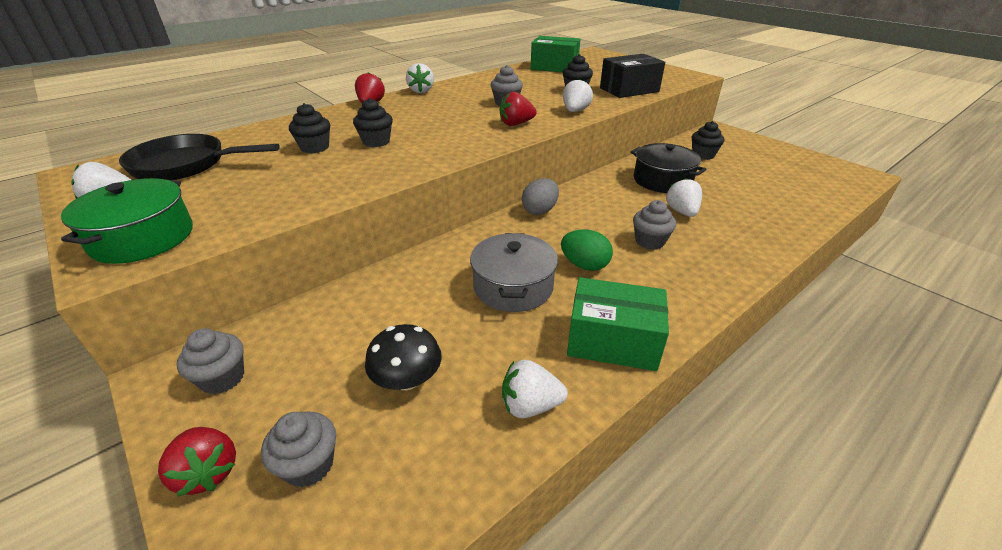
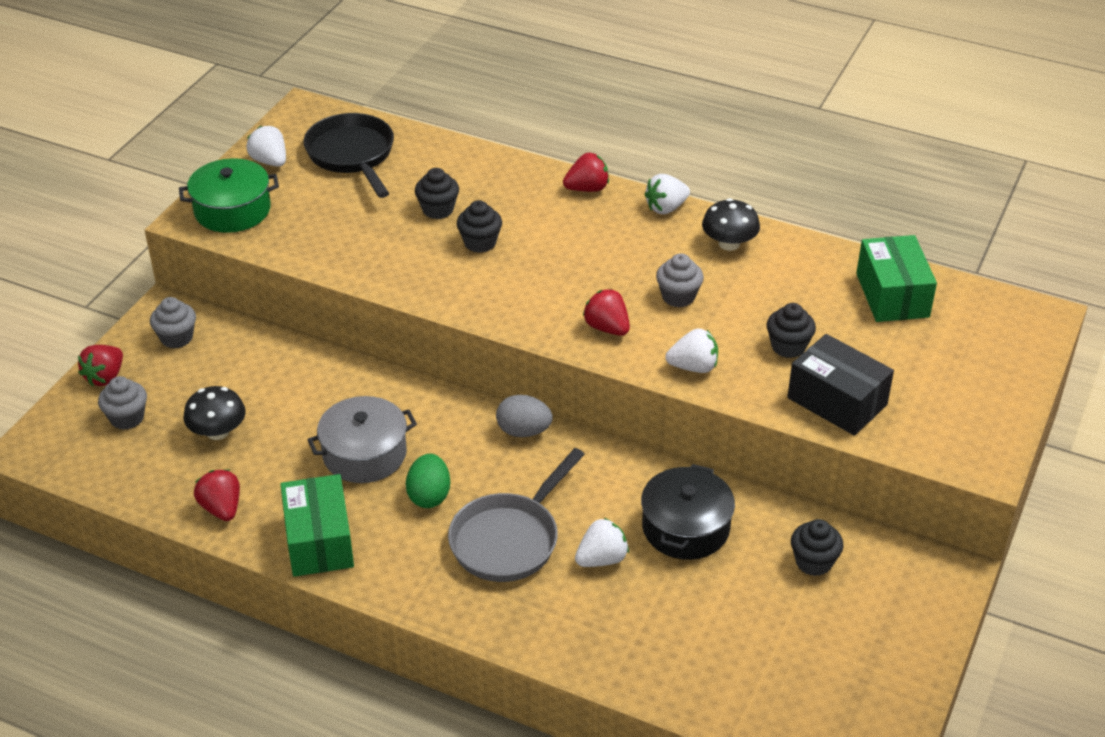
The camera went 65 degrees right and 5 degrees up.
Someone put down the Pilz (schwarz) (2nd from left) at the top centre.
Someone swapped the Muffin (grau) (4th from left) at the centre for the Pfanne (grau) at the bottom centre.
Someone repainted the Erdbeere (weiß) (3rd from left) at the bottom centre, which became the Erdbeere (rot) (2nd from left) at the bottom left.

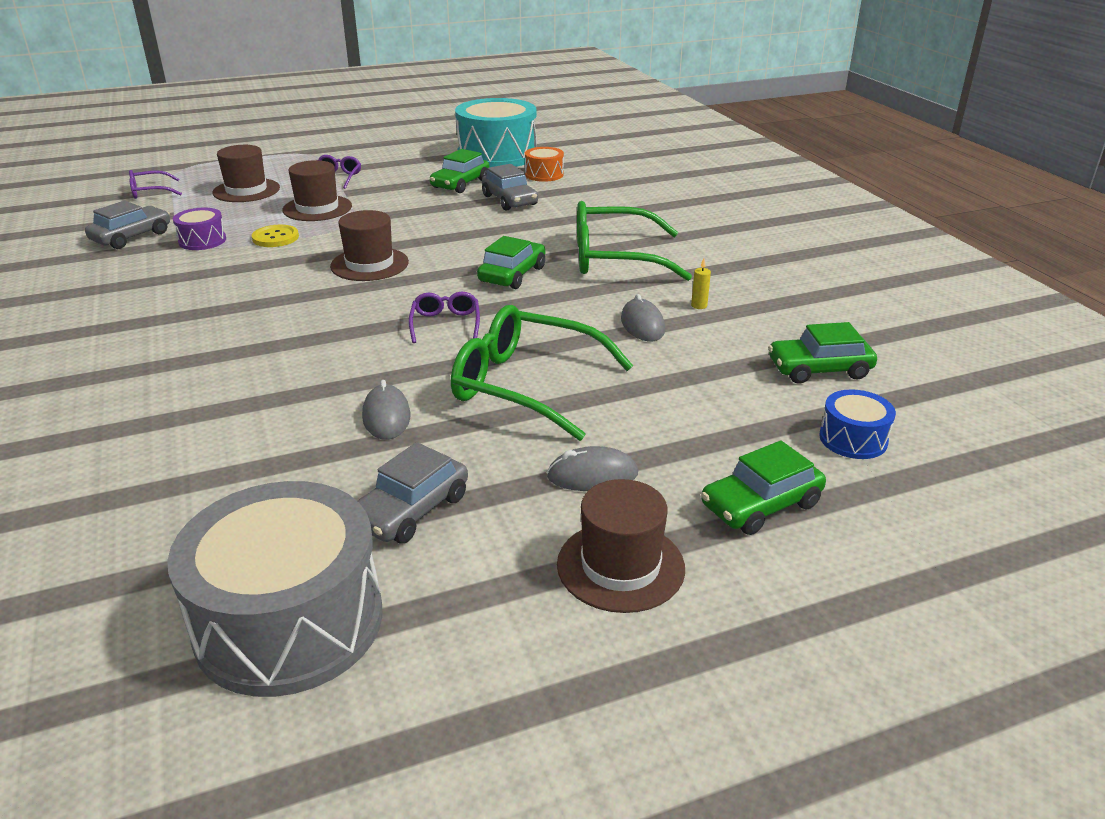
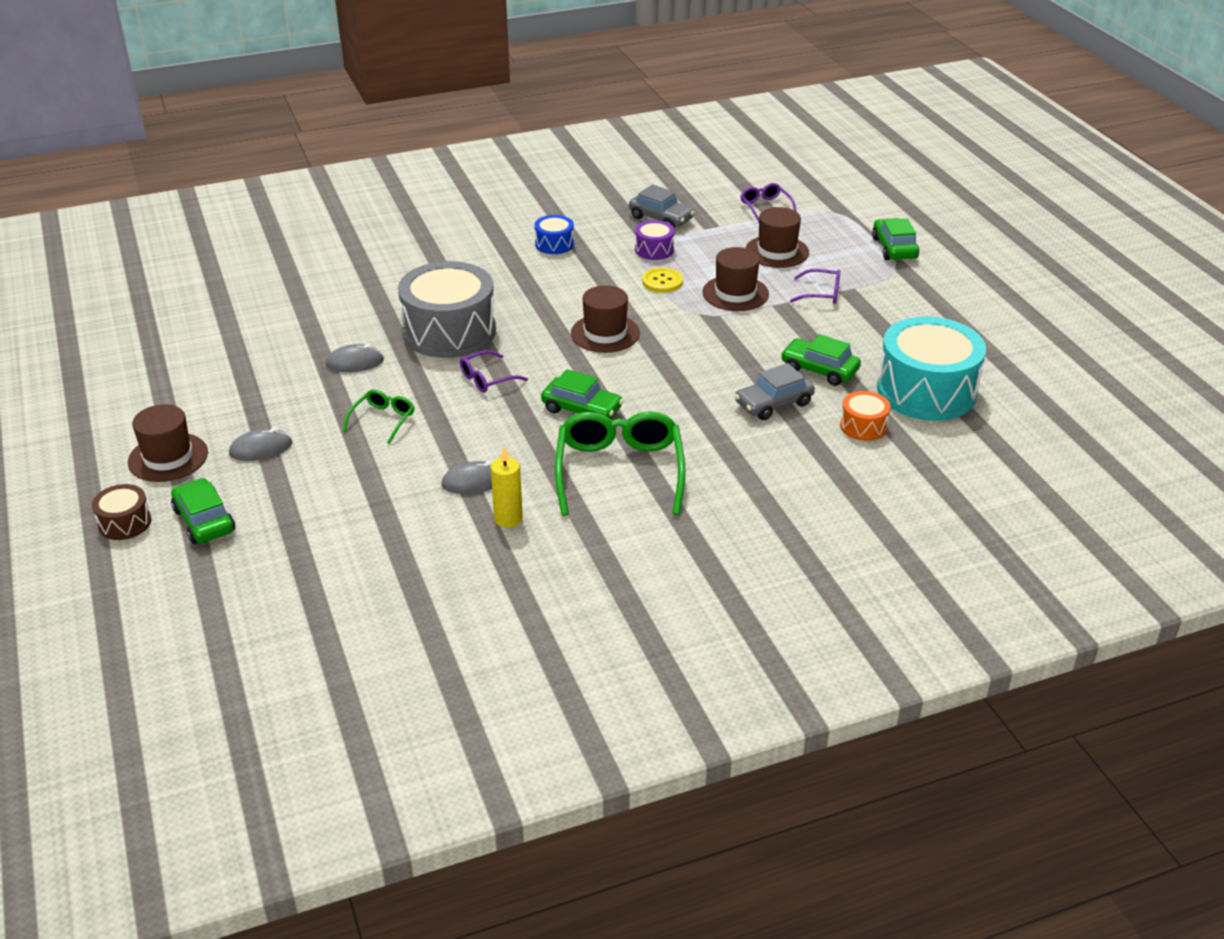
The camera went 90 degrees right and 5 degrees up.
Someone took away the Auto (grau) (2nd from left) at the centre.
Someone put down the Trommel (braun) at the middle left.
Someone carried the Trommel (grau) from the bottom left to the top centre.
Someone carried the Auto (grün) (4th from left) from the middle right to the top right.
Someone carried the Trommel (blau) from the middle right to the top centre.
Someone rotated the Brille (lila) (3rd from left in the first image) at the centre by 150 degrees clockwise.
Someone rotated the Computermaus (grau) (2nd from left in the first image) at the centre by 75 degrees clockwise.
Someone scaled the Brille (grün) (1st from left) at the centre by 0.49.
Someone scaled the Kerze (gelb) at the centre by 1.83.

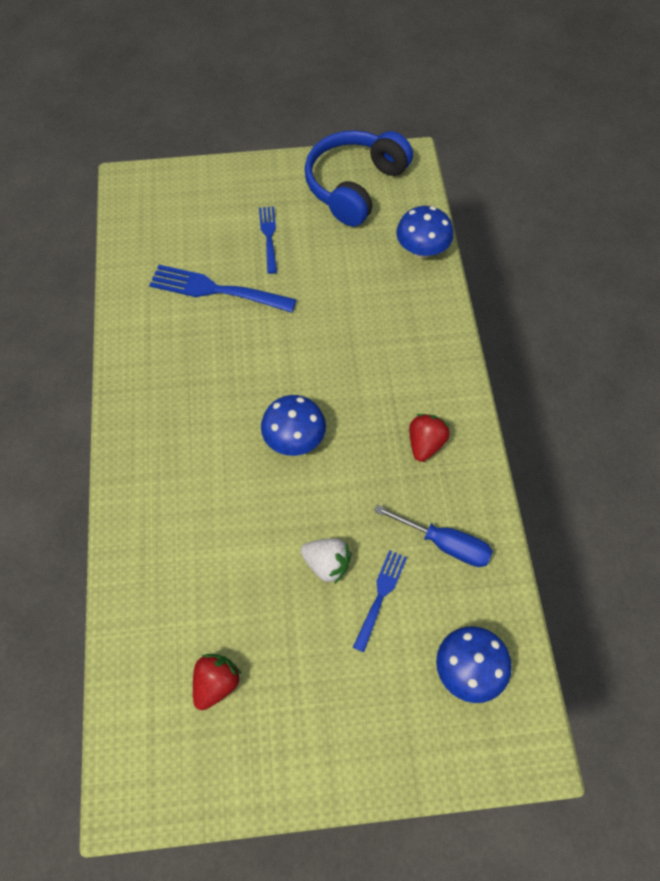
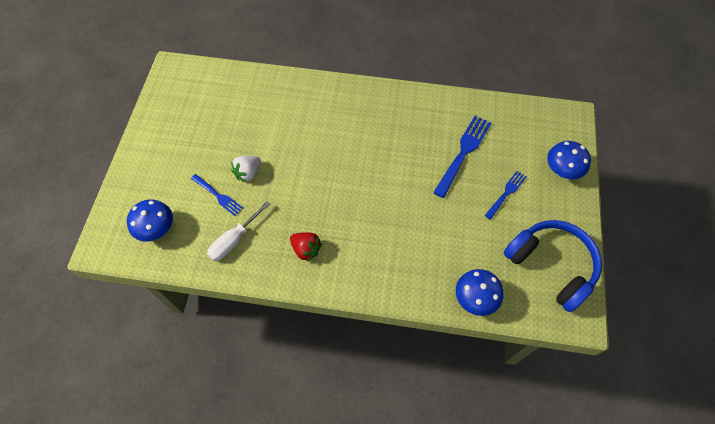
The camera went 105 degrees right and 0 degrees up.
Someone took away the Erdbeere (rot) (1st from left) at the bottom left.
Someone carried the Pilz (blau) (1st from left in the first image) from the centre to the middle right.
Someone repainted the Schraubenzieher (blau) at the centre, which became the Schraubenzieher (weiß) at the middle left.
Someone rotated the Gabel (blau) (2nd from left in the first image) at the top centre by 60 degrees counterclockwise.

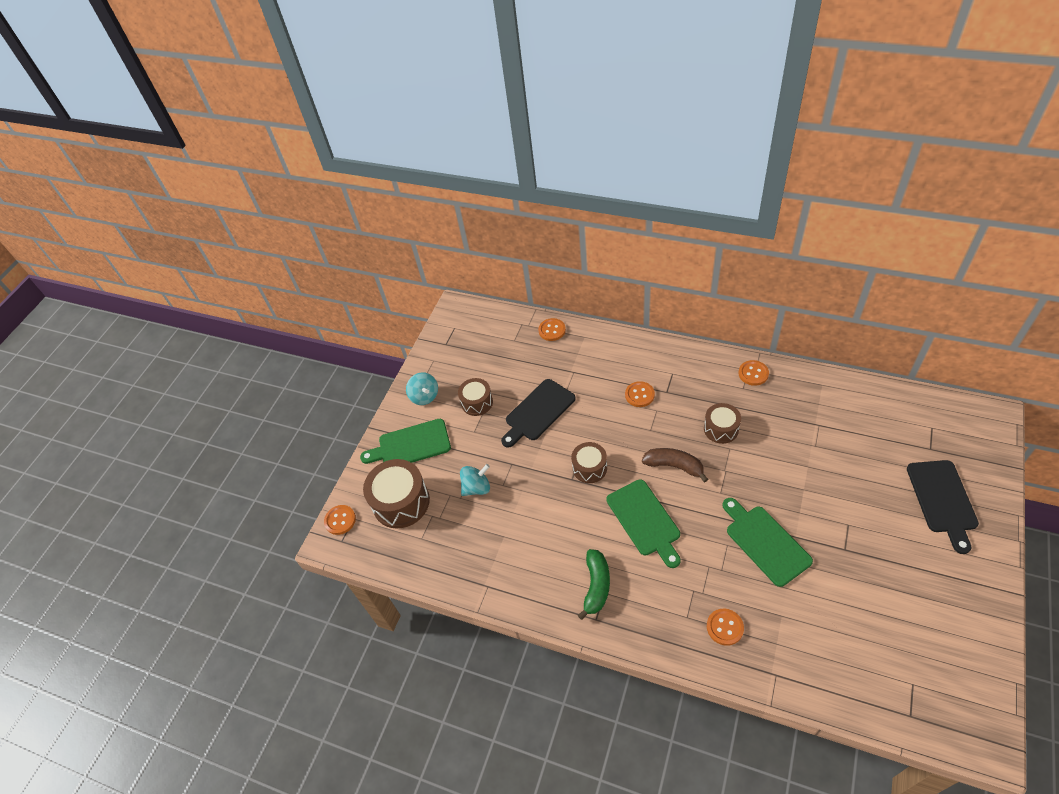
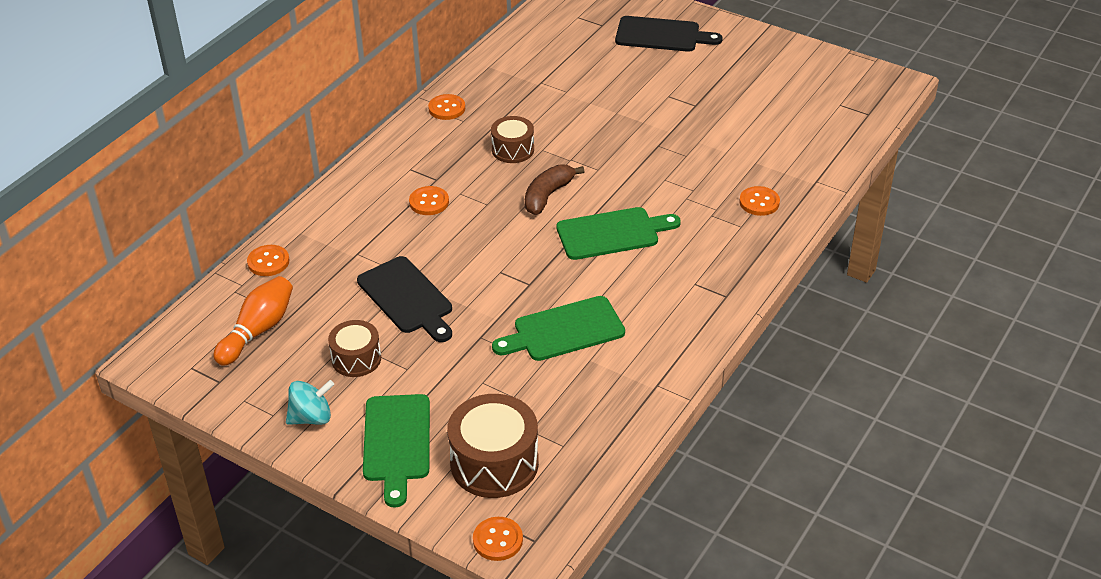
The camera went 85 degrees left and 10 degrees down.
Someone took away the Kreisel (türkis) (2nd from left) at the centre.
Someone took away the Trommel (braun) (3rd from left) at the centre.
Someone took away the Banane (grün) at the bottom centre.
Someone put down the Bowlingkegel (orange) at the middle left.
Someone carried the Schneidebrett (grün) (3rd from left in the first image) from the bottom right to the centre.

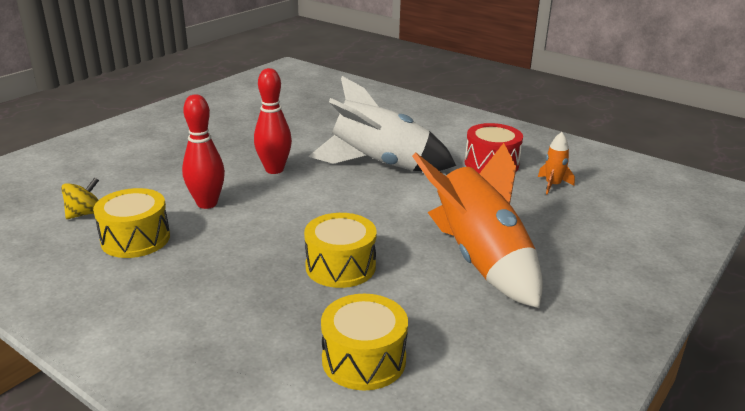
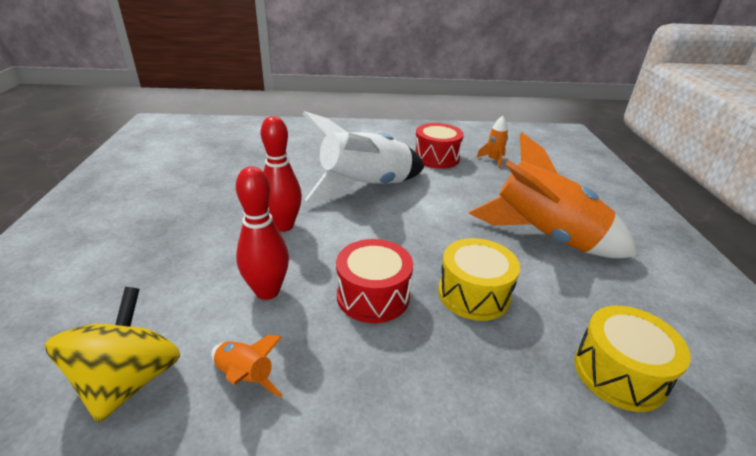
The camera went 40 degrees left and 5 degrees up.
Someone put down the Trommel (rot) (1st from left) at the centre.
Someone swapped the Trommel (gelb) (1st from left) at the middle left for the Rakete (orange) (1st from left) at the bottom left.
Someone scaled the Kreisel (gelb) at the middle left by 1.73.

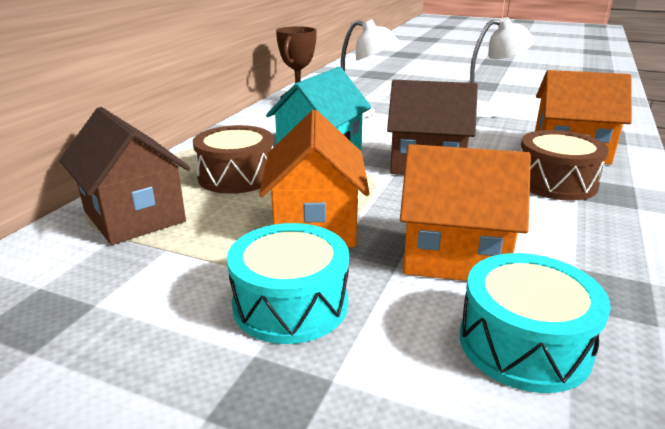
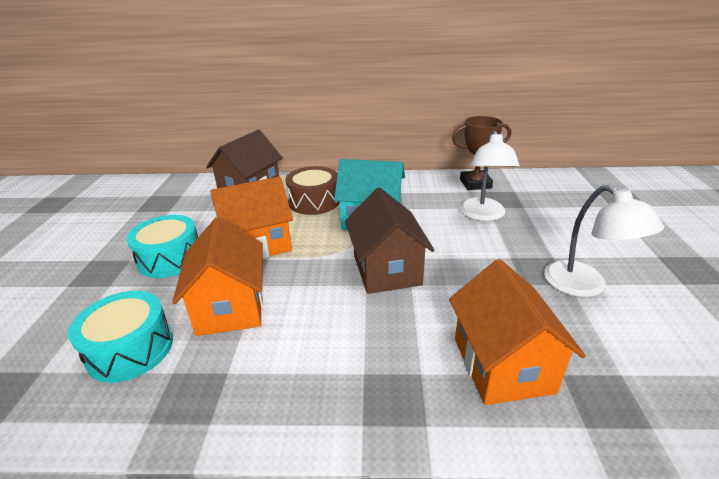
The camera went 70 degrees right and 5 degrees up.
Someone took away the Trommel (braun) (2nd from left) at the middle right.

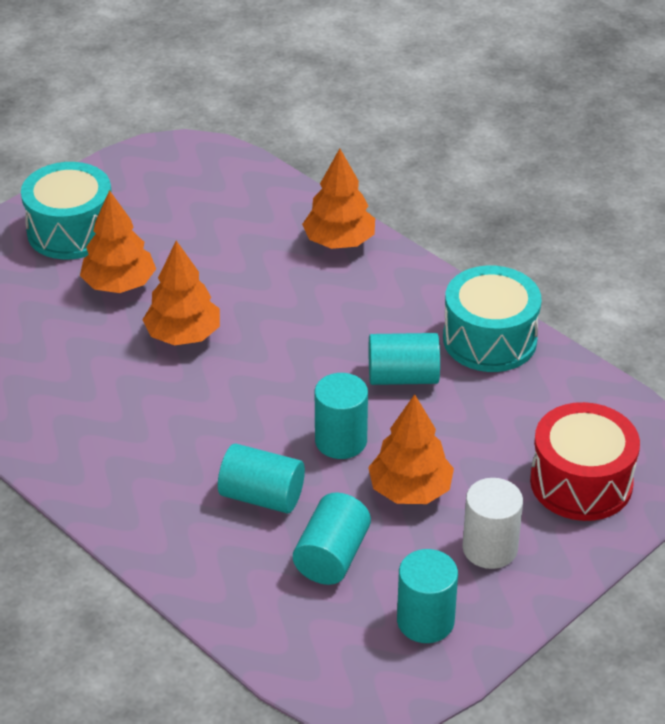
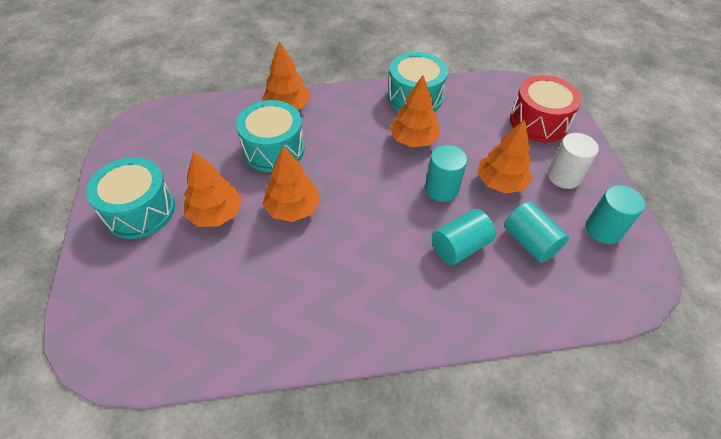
The camera went 55 degrees left and 10 degrees up.
Someone put down the Trommel (türkis) (2nd from left) at the top centre.
Someone swapped the Vollzylinder (türkis) (4th from left) at the centre for the Baum (orange) (4th from left) at the top centre.

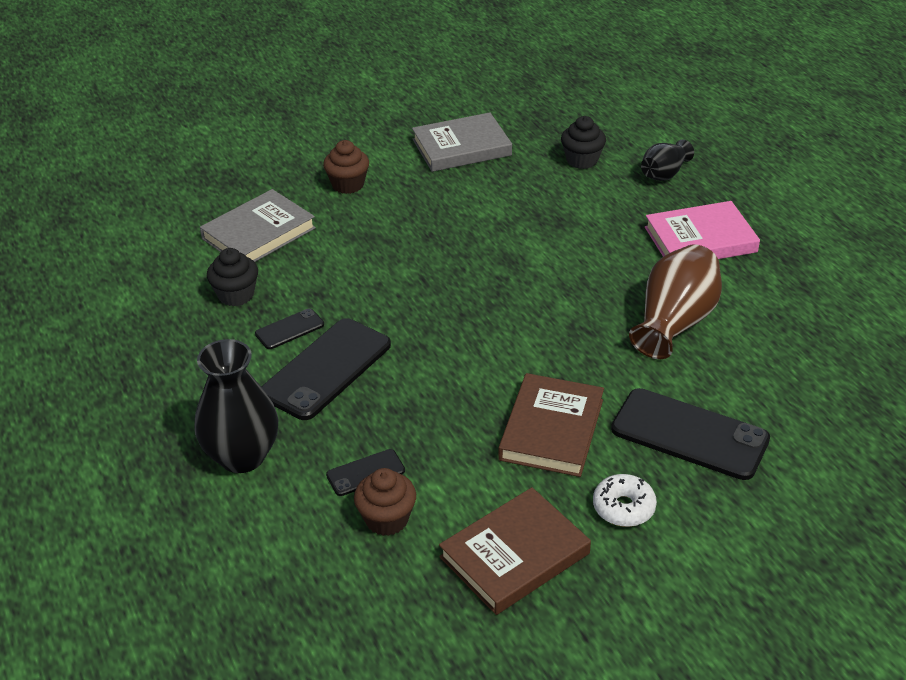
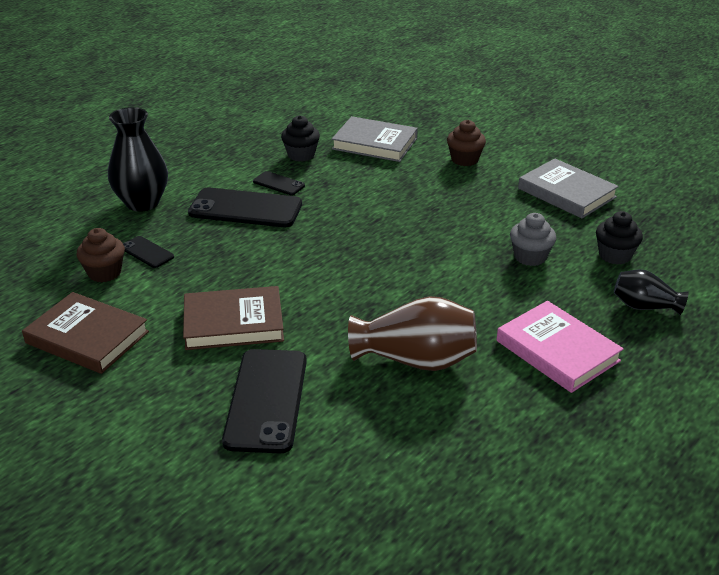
The camera went 65 degrees right and 5 degrees down.
Someone took away the Donut (weiß) at the bottom right.
Someone put down the Muffin (grau) at the middle right.

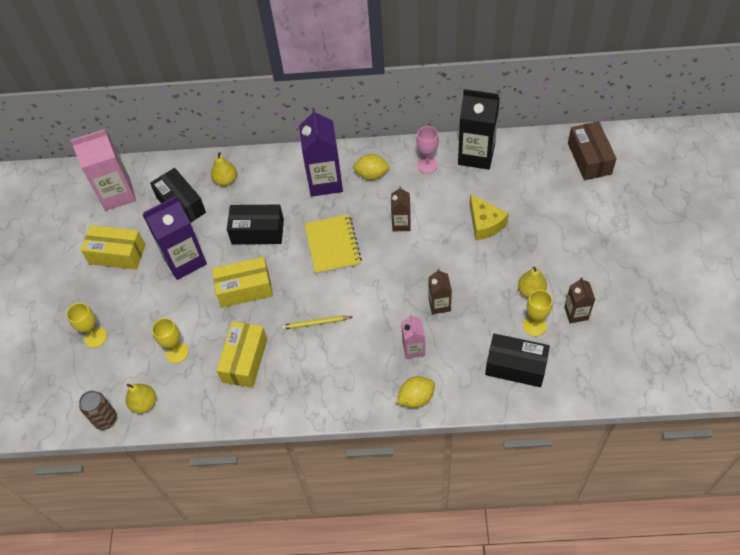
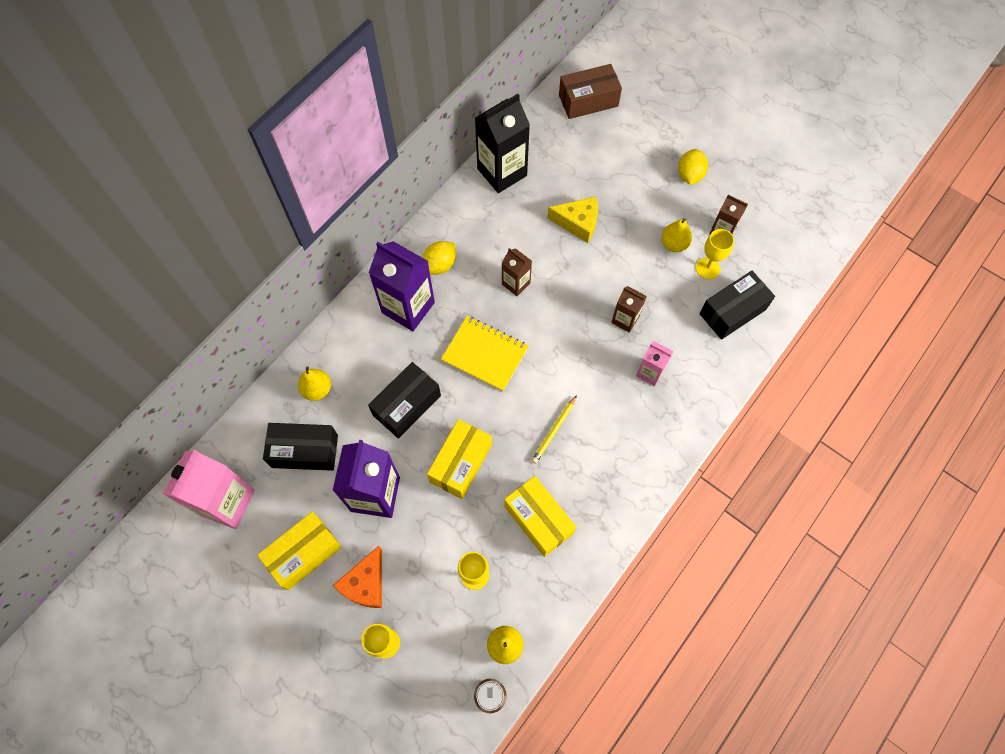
The camera went 55 degrees left and 10 degrees up.
Someone took away the Kelch (rosa) at the top centre.
Someone put down the Käse (orange) at the bottom centre.
Someone carried the Zitrone (gelb) (2nd from left) from the bottom centre to the top right.
Someone rotated the Schachtel (braun) at the top right by 45 degrees counterclockwise.

